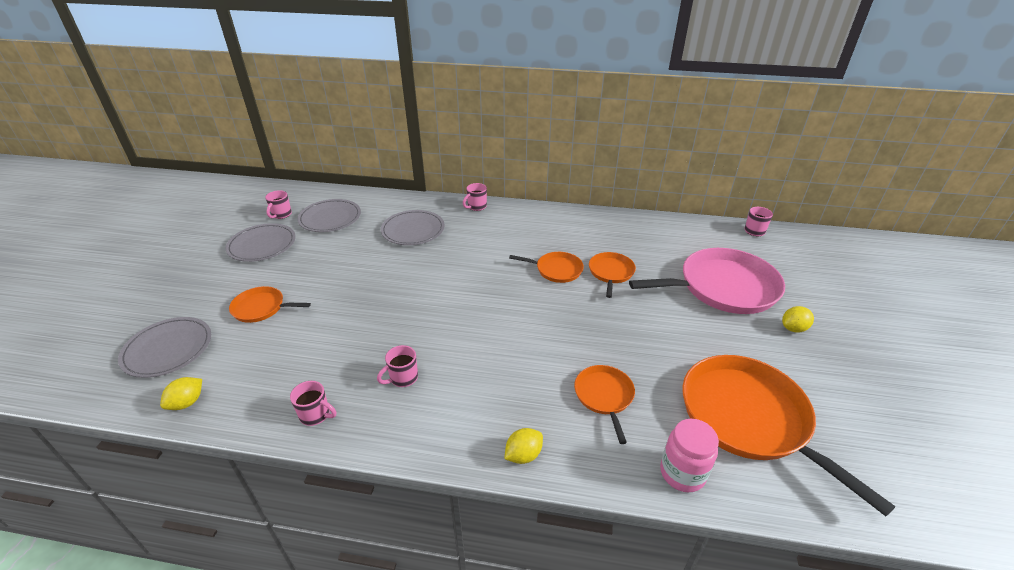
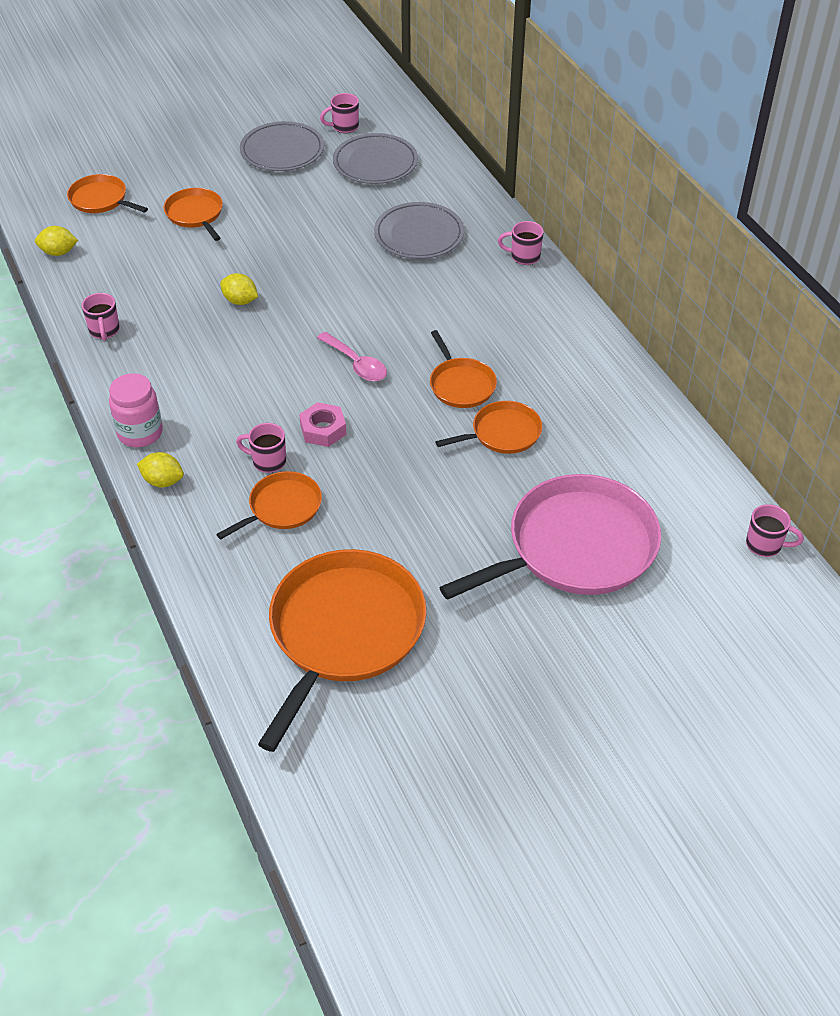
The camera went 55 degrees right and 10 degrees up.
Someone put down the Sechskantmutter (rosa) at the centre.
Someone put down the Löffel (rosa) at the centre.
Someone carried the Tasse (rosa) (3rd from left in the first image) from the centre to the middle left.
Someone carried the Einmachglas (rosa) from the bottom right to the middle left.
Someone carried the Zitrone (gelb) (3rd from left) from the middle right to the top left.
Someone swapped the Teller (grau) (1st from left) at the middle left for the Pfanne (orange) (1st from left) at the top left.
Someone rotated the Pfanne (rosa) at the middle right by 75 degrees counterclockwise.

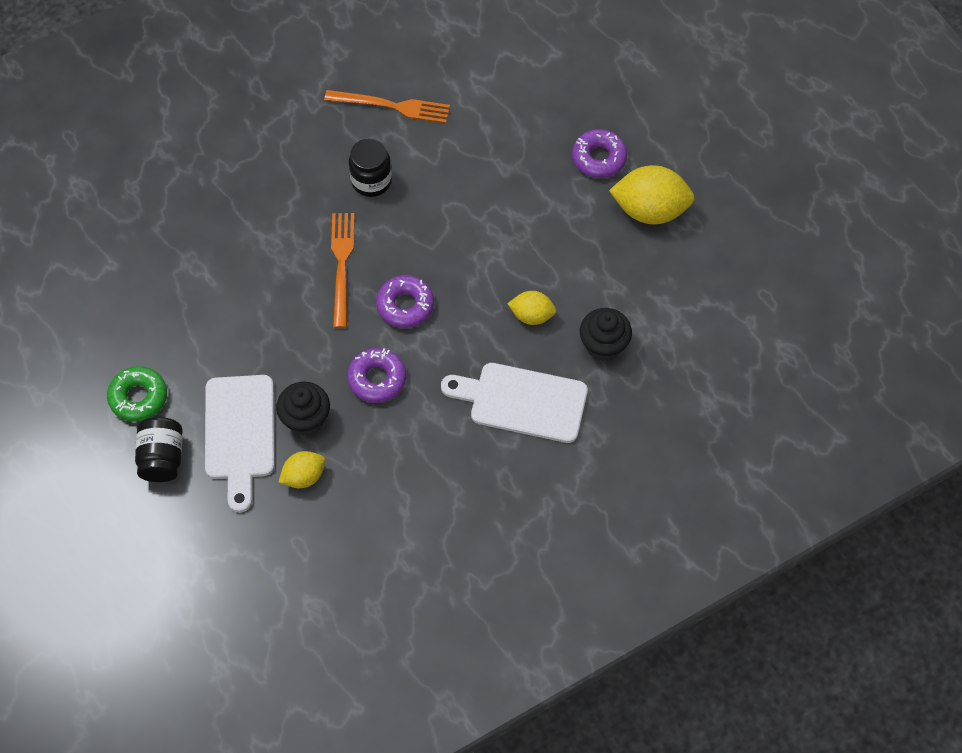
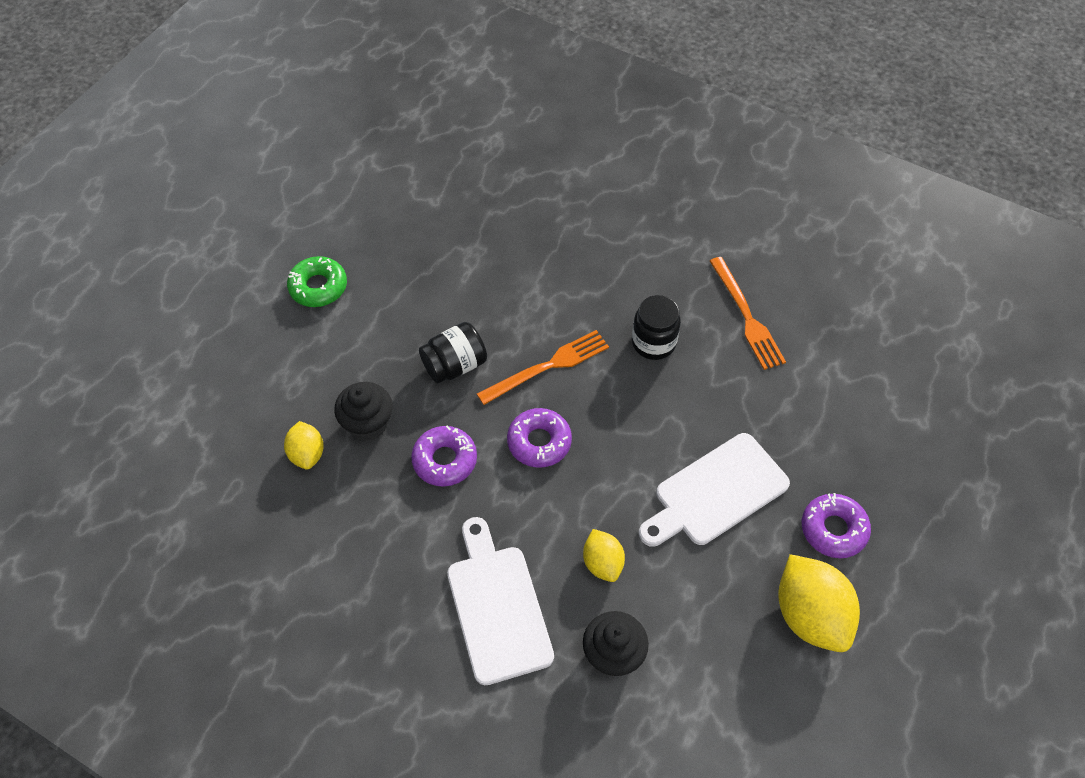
The camera went 60 degrees right and 5 degrees down.
Someone carried the Einmachglas (schwarz) (1st from left) from the middle left to the centre.
Someone carried the Schneidebrett (weiß) (1st from left in the first image) from the middle left to the centre.
Someone rotated the Zitrone (gelb) (1st from left) at the middle left by 45 degrees clockwise.

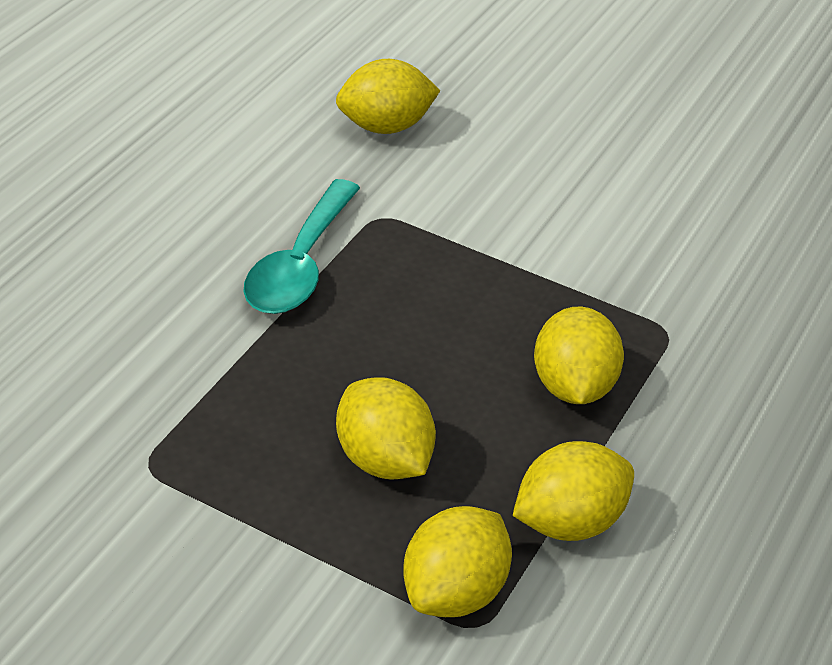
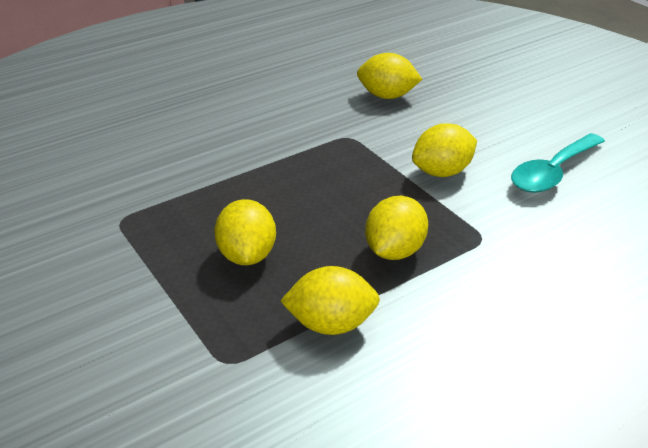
The camera went 30 degrees right and 5 degrees down.
Someone carried the Löffel (türkis) from the centre to the middle right.
Someone carried the Zitrone (gelb) (3rd from left in the first image) from the bottom centre to the middle right.

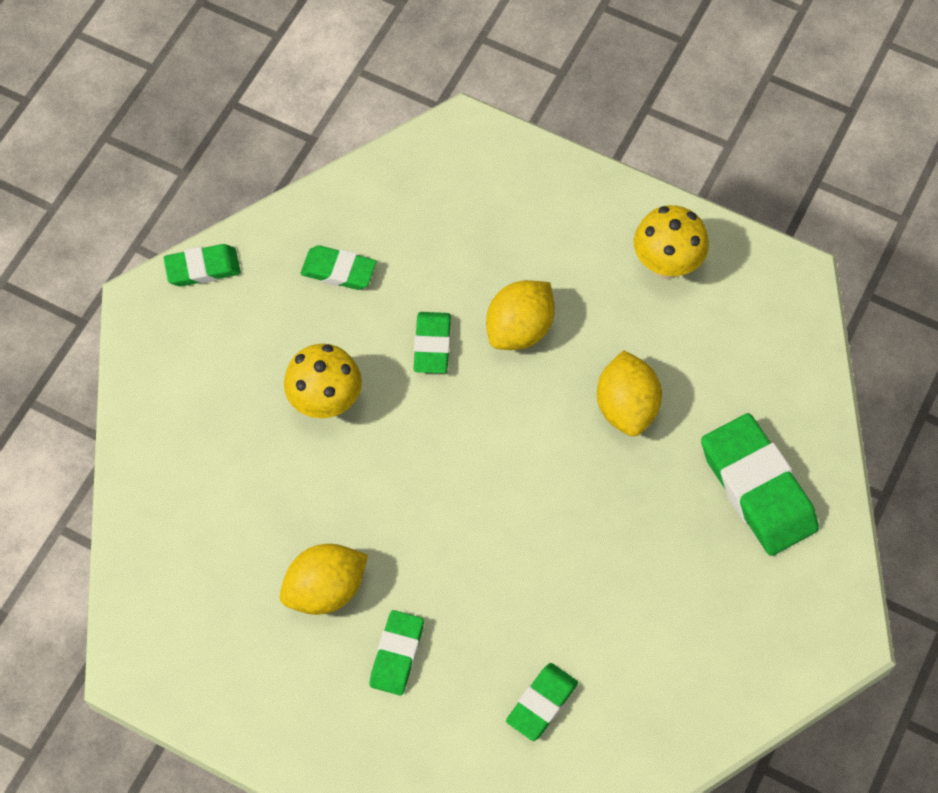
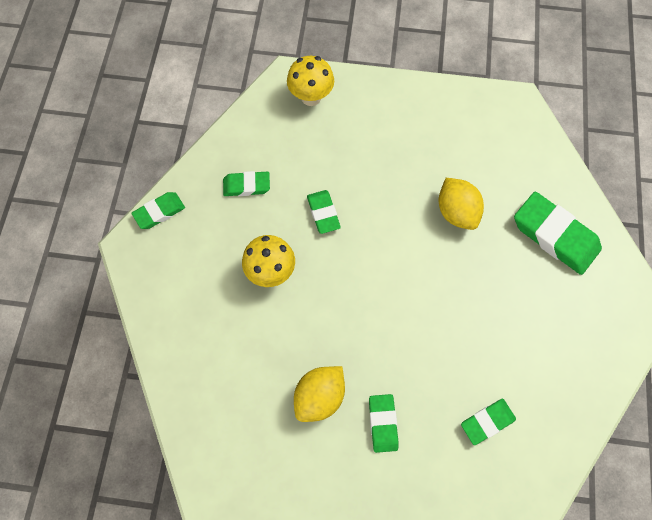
The camera went 20 degrees left and 5 degrees up.
Someone took away the Zitrone (gelb) (2nd from left) at the centre.
Someone carried the Pilz (gelb) (2nd from left) from the top right to the top centre.
Someone rotated the Radiergummi (grün) (5th from left) at the bottom centre by 45 degrees clockwise.

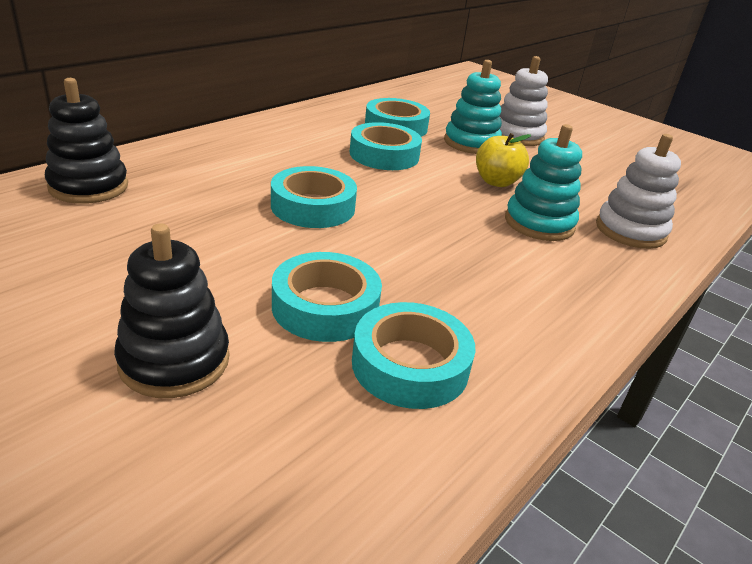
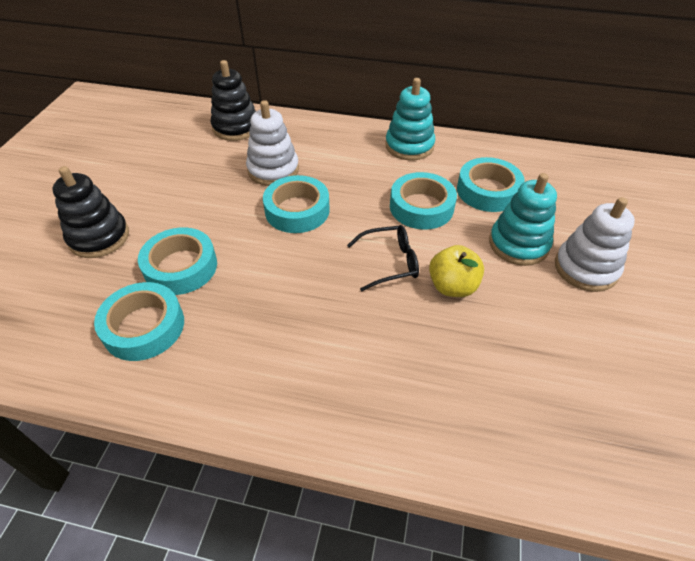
The camera went 65 degrees right and 15 degrees up.
Someone put down the Brille (schwarz) at the centre.
Someone carried the Stapelspielzeug (türkis) (2nd from left in the first image) from the top right to the top centre.
Someone carried the Stapelspielzeug (weiß) (2nd from left in the first image) from the middle right to the top centre.

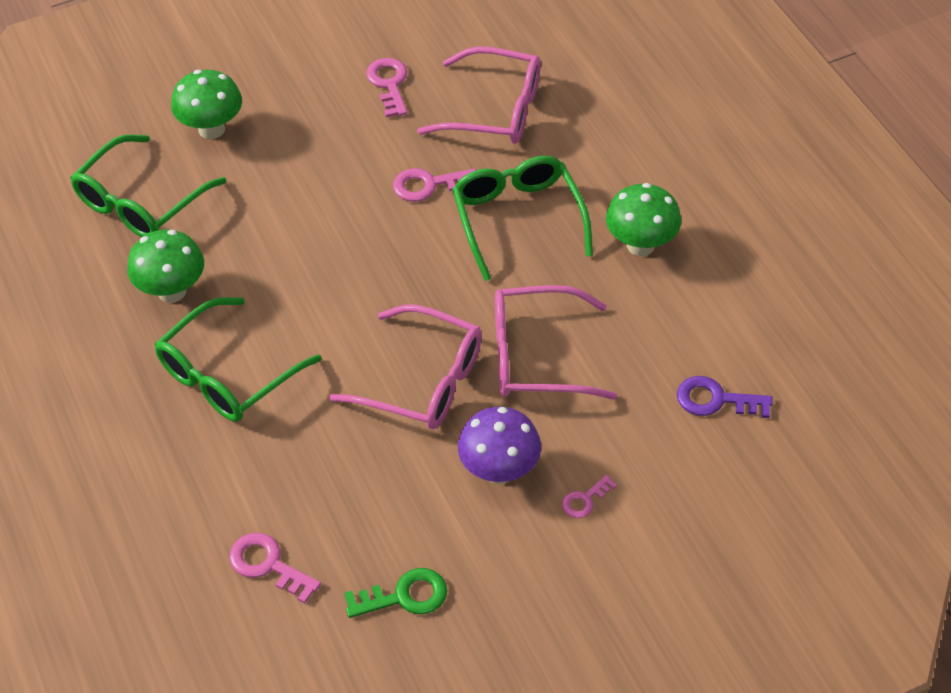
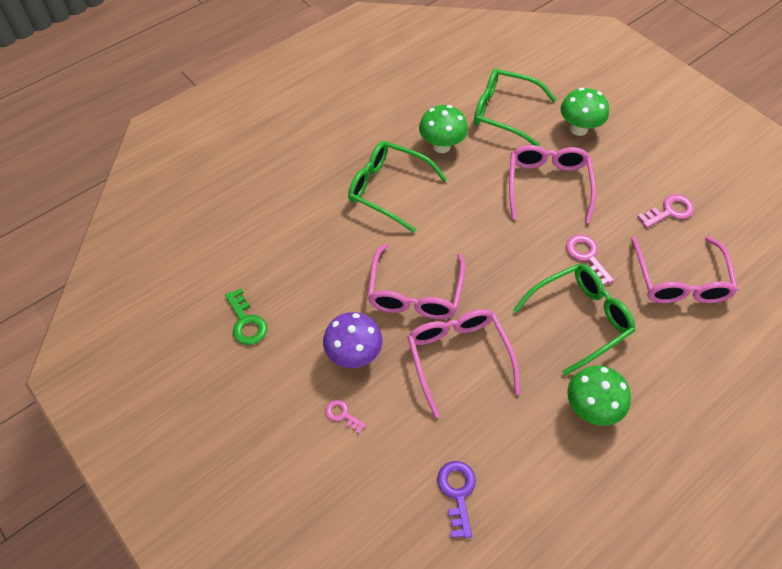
The camera went 75 degrees right and 5 degrees up.
Someone took away the Schlüssel (rosa) (1st from left) at the bottom left.
Someone put down the Brille (rosa) (3rd from left) at the top right.

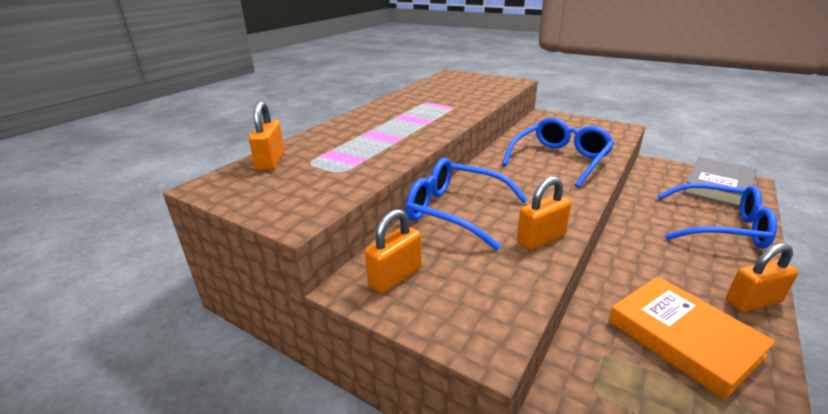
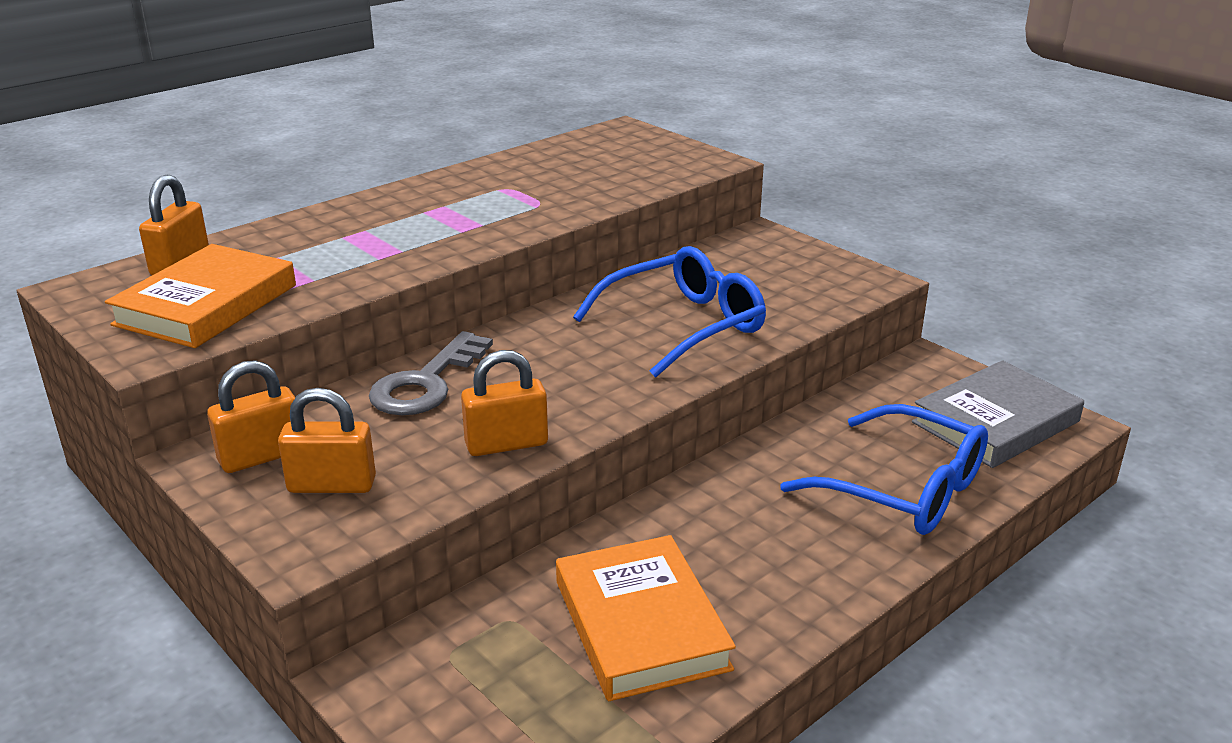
The camera went 15 degrees right and 0 degrees up.
Someone put down the Buch (orange) (1st from left) at the middle left.
Someone carried the Vorhängeschloss (orange) (4th from left in the first image) from the bottom right to the middle left.
Someone swapped the Brille (blau) (1st from left) at the centre for the Schlüssel (grau) at the centre.

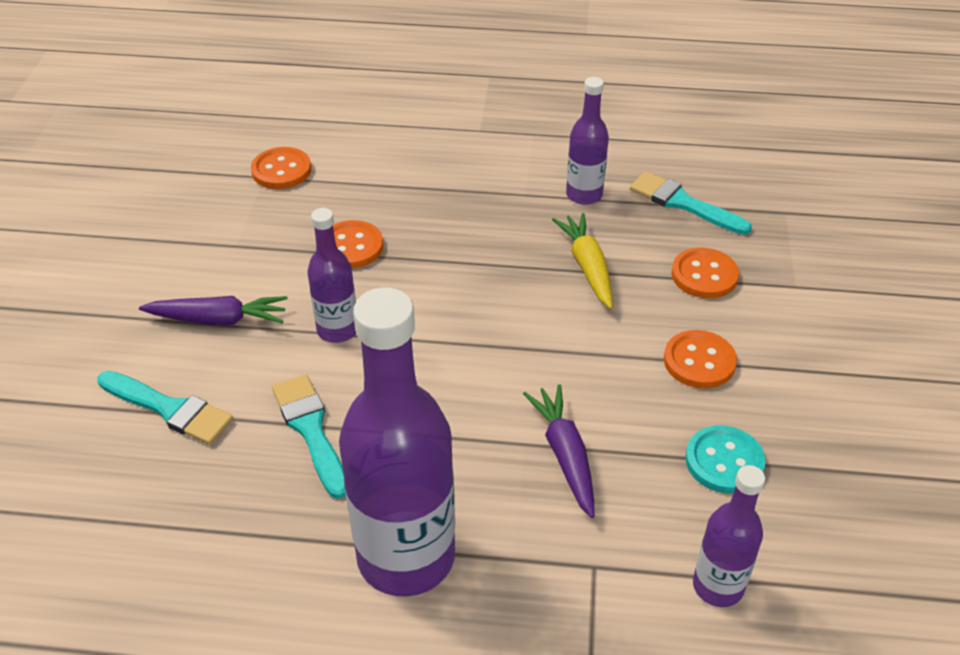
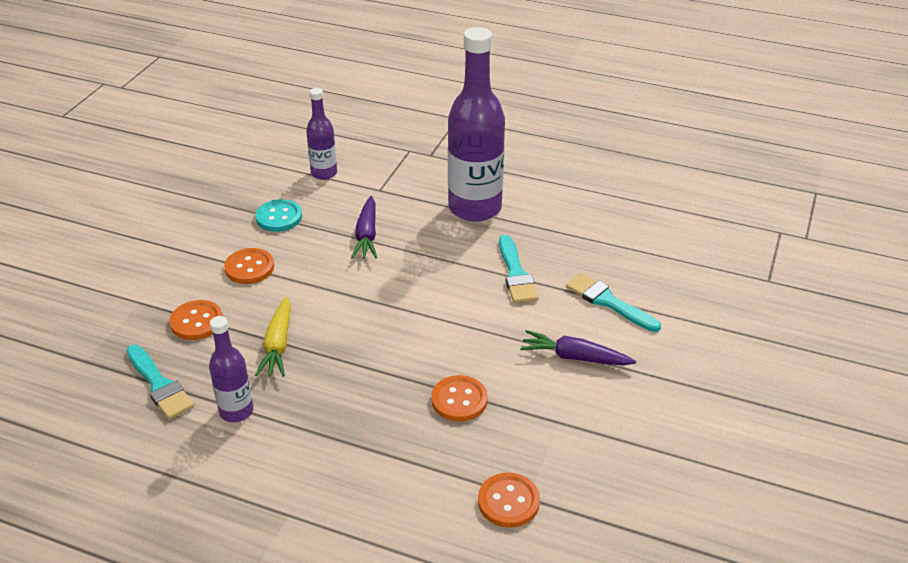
The camera went 165 degrees left and 5 degrees down.
Someone took away the Flasche (lila) (1st from left) at the centre.

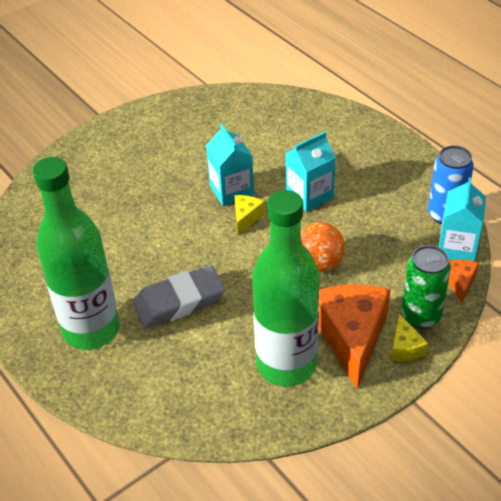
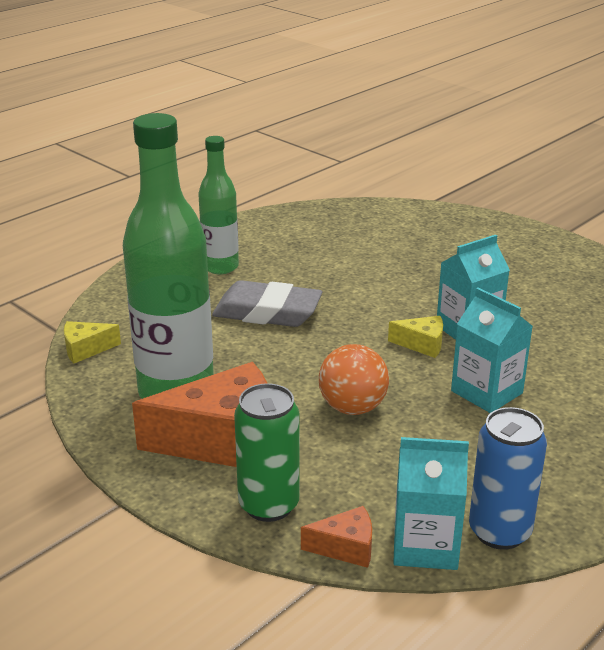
The camera went 80 degrees right and 15 degrees down.
Someone carried the Käse (gelb) (2nd from left in the first image) from the bottom right to the middle left.
Someone rotated the Radiergummi (grau) at the centre by 45 degrees counterclockwise.
Someone scaled the Flasche (grün) (1st from left in the first image) at the middle left by 0.58.

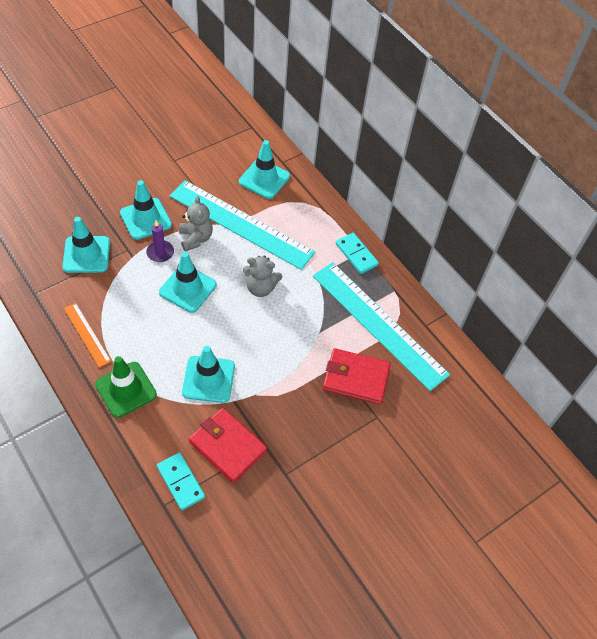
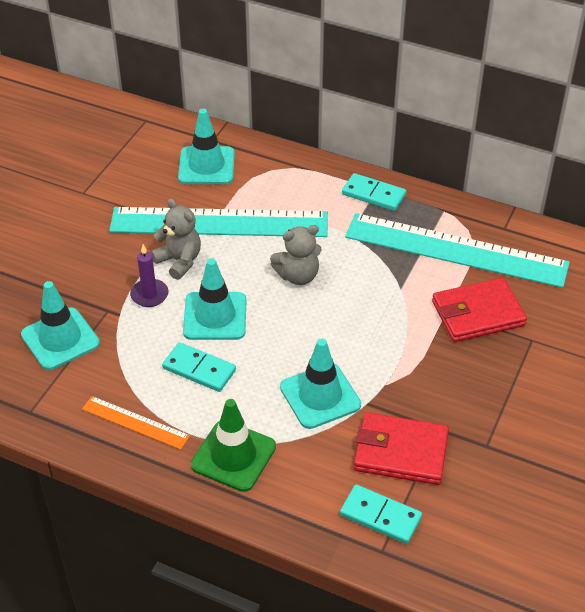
The camera went 25 degrees left and 10 degrees down.
Someone took away the Leitkegel (türkis) (2nd from left) at the top left.
Someone put down the Dominostein (türkis) (1st from left) at the centre.

